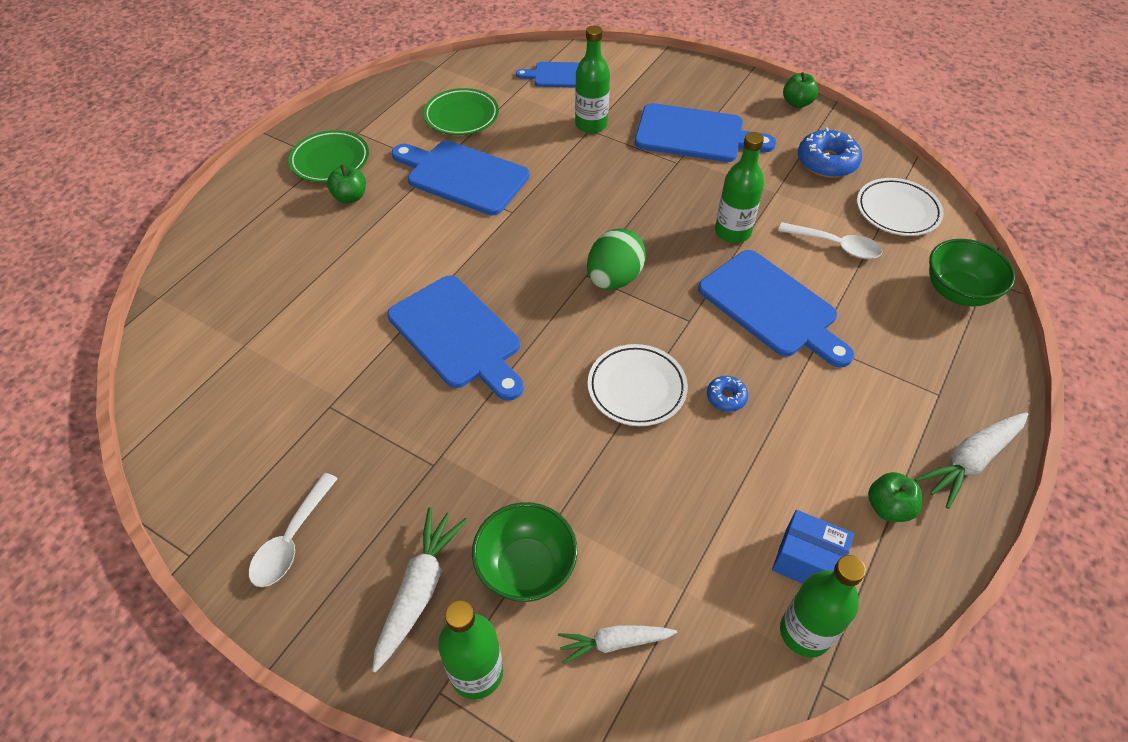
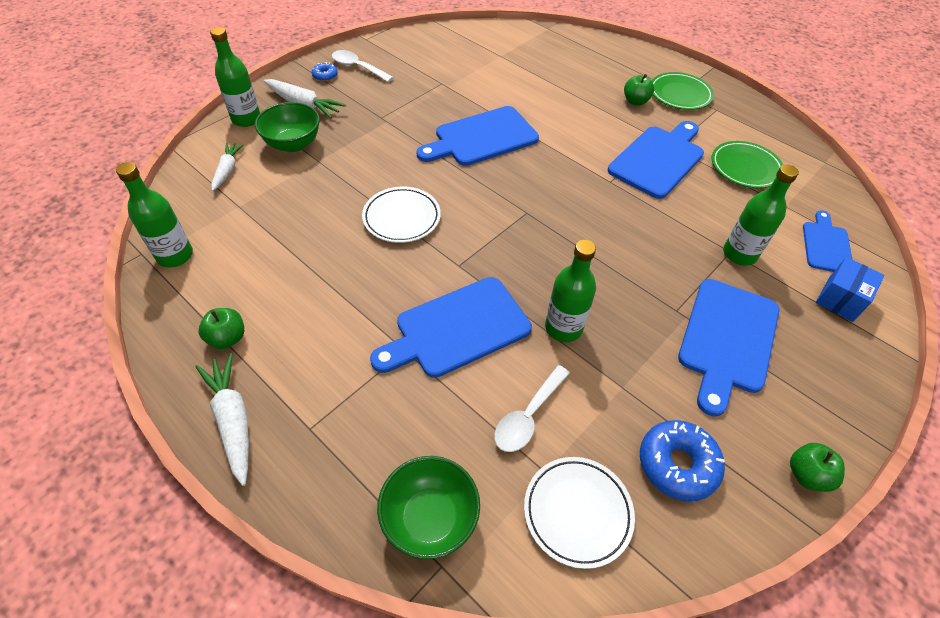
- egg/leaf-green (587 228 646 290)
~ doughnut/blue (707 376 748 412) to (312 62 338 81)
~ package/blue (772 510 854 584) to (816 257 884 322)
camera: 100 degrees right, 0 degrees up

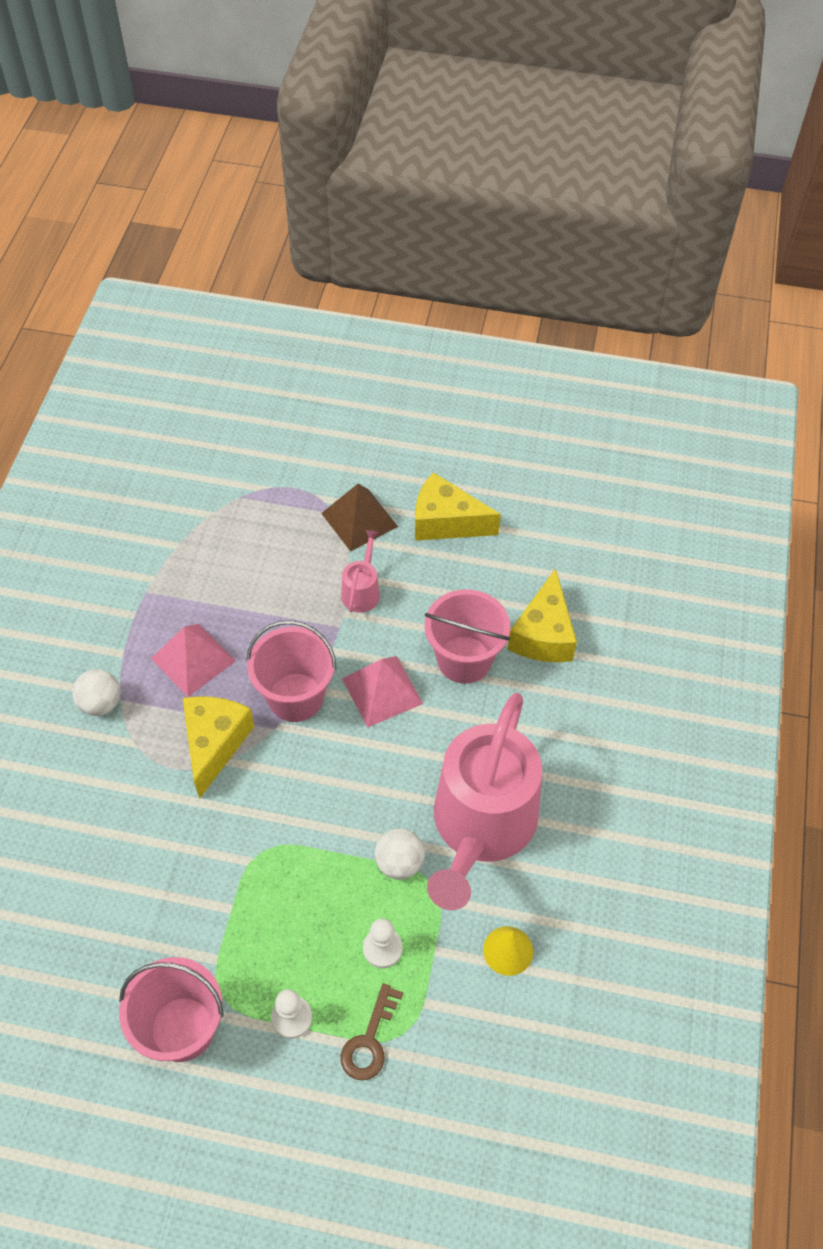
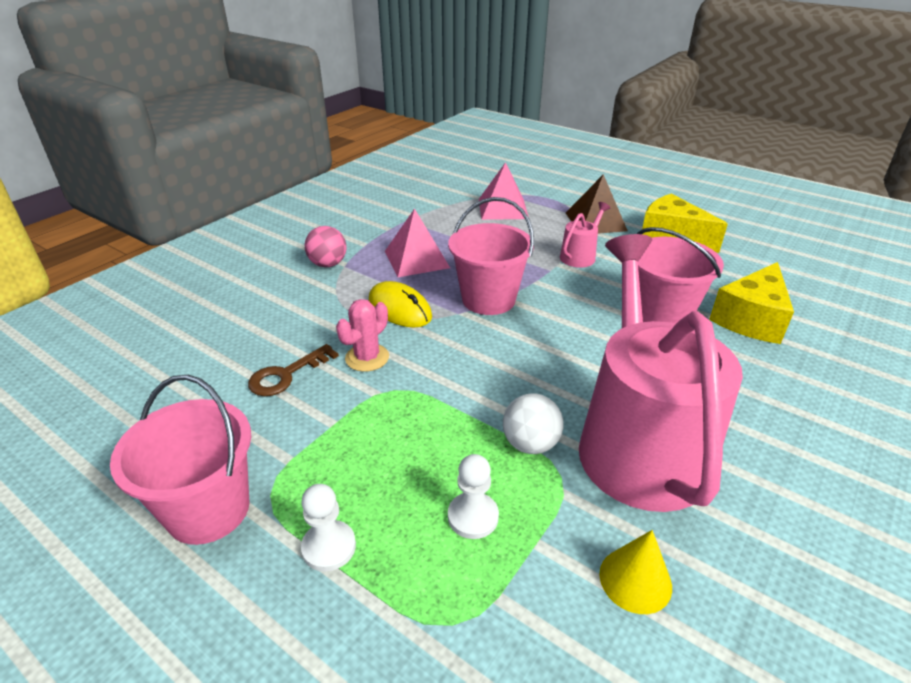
~ play ball/pure white (72 669 121 716) to play ball/rosy (305 226 347 267)
~ piece of cheese/yellow (183 696 255 799) to mouse/yellow (369 281 432 327)
~ door key/russet (341 983 403 1081) to (248 344 339 396)
~ pyramid/rosy (342 656 423 727) to (479 162 529 220)
~ watering pot/rosy (427 693 542 910) = (579 234 743 512) 135 degrees clockwise
+ cactus/rosy (336 299 389 372)
camera: 25 degrees right, 20 degrees down

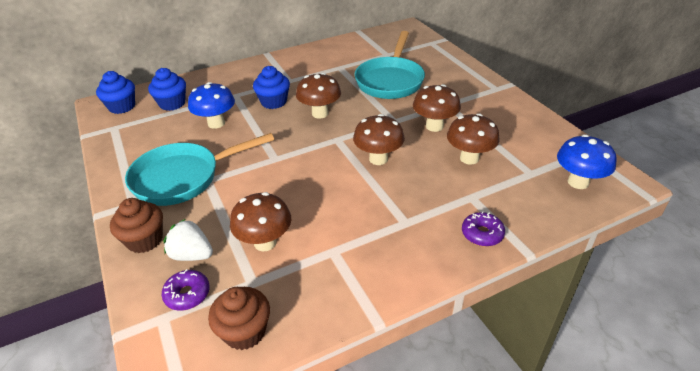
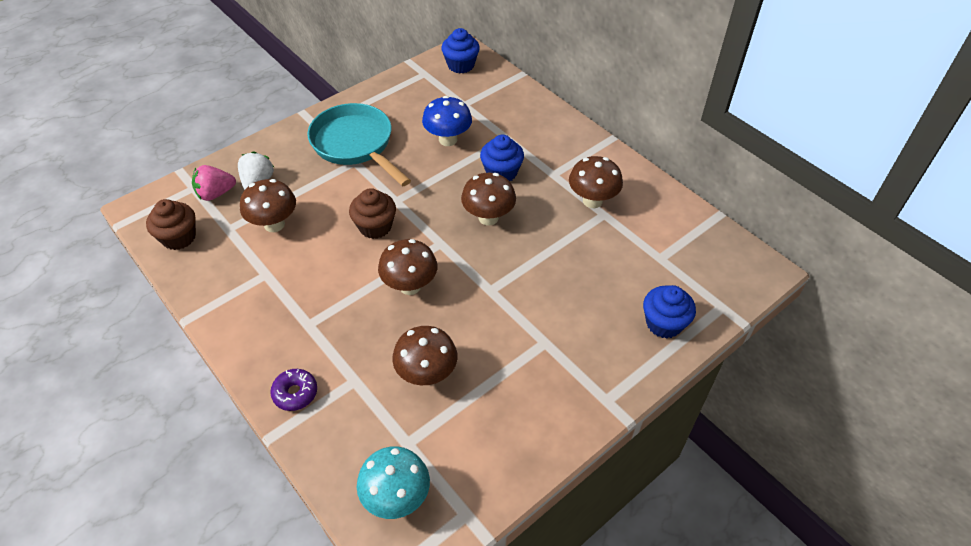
~ muffin/russet (110 198 163 253) to (349 188 396 239)
~ muffin/blue (148 68 186 111) to (643 285 696 338)
~ doughnut/purple (162 269 210 311) to toy strawberry/rosy (192 165 236 201)
- skillet/teal (355 31 425 99)
~ toadstool/russet (413 84 461 132) to (569 156 623 208)
~ toadstool/blue (557 134 617 189) to toadstool/teal (357 446 430 519)
camera: 75 degrees right, 10 degrees up

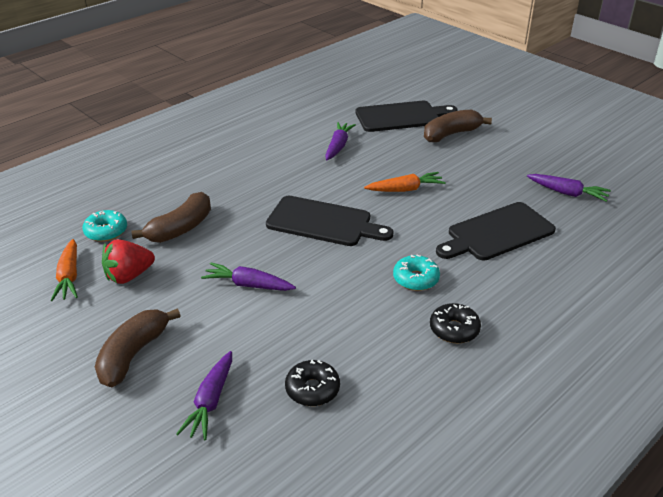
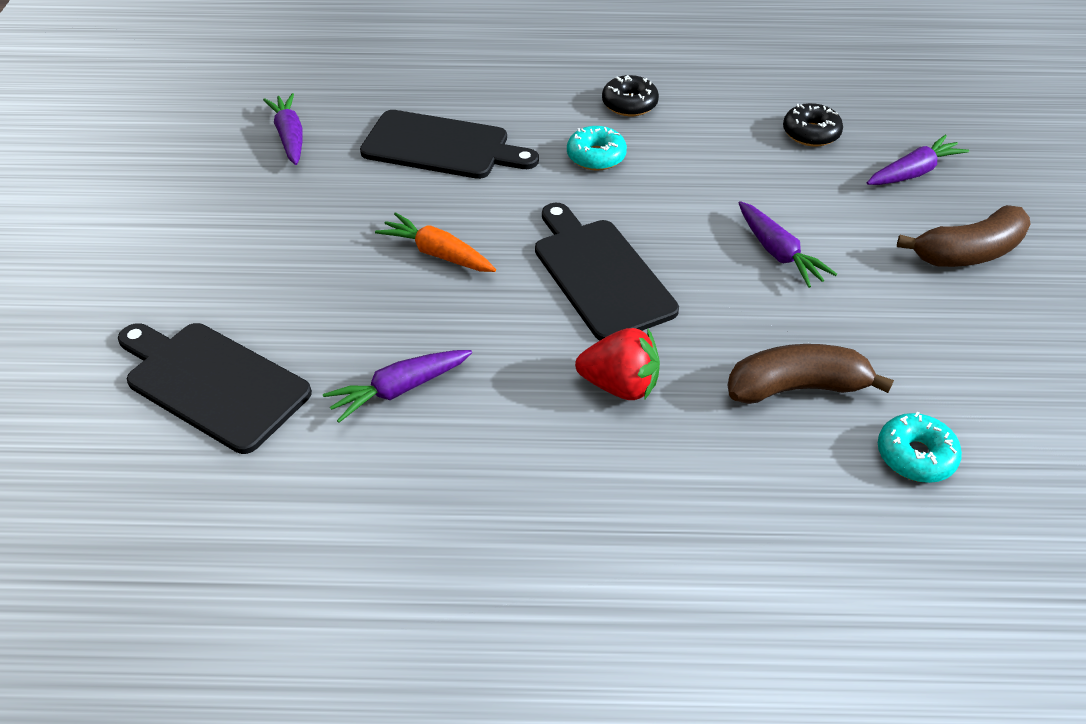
- carrot/orange-coloured (50 239 78 301)
~ toy strawberry/red (102 239 155 284) to (575 328 660 400)
- banana/russet (424 109 492 142)
camera: 135 degrees left, 10 degrees up

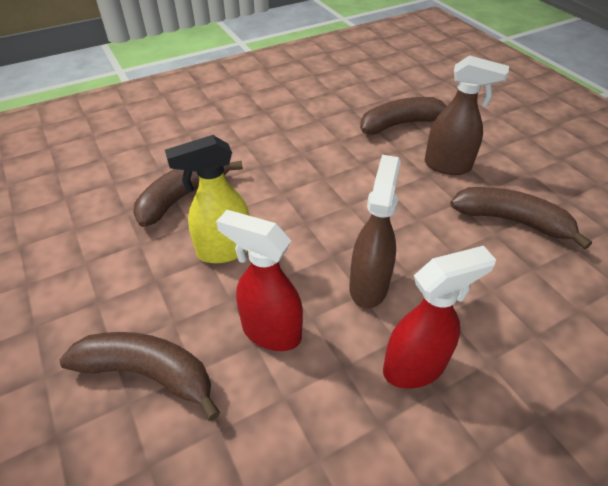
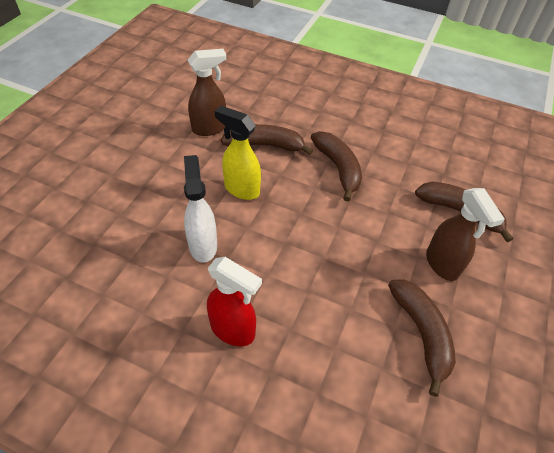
~ banana/russet (59 332 220 421) to (311 131 362 201)
~ spray bottle/red (216 210 303 351) to spray bottle/pure white (184 155 217 263)
~ spray bottle/russet (349 155 401 309) to (188 49 226 136)
camera: 50 degrees right, 5 degrees up

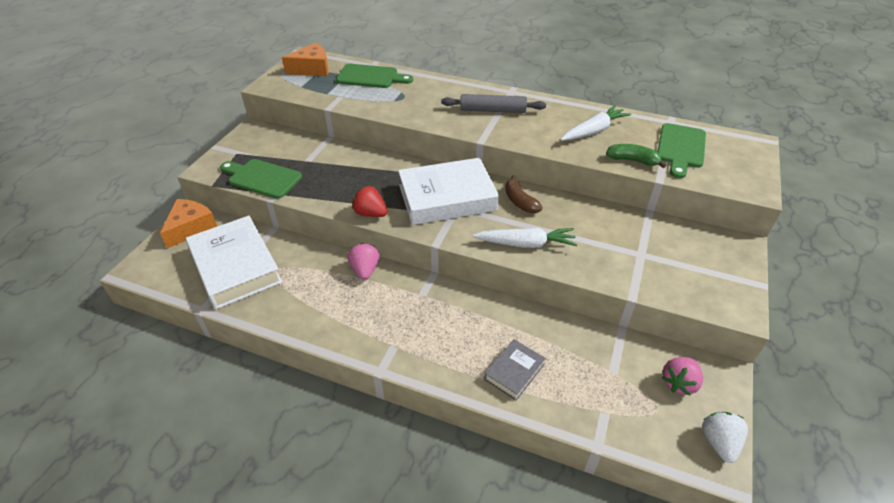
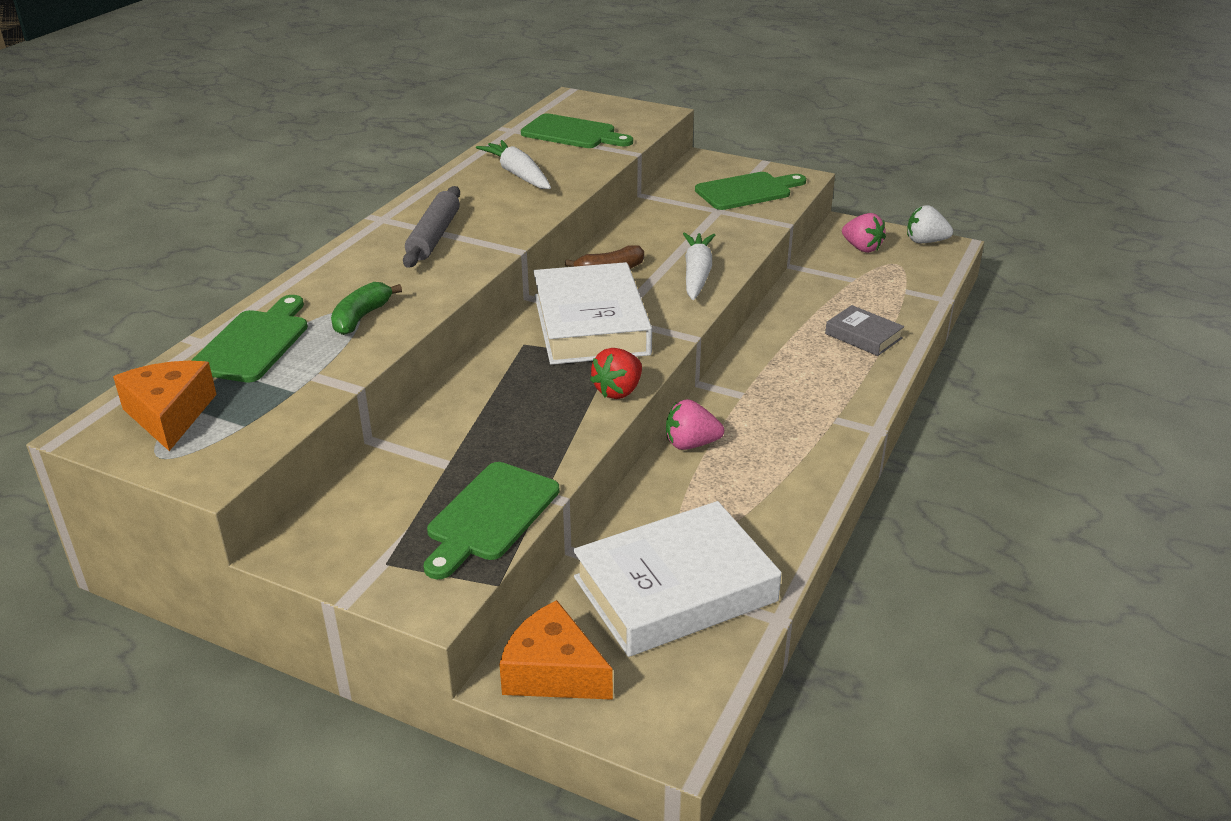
~ banana/leaf-green (606 144 667 168) to (331 282 402 335)
+ cutting board/leaf-green (695 172 806 210)
camera: 85 degrees left, 10 degrees down

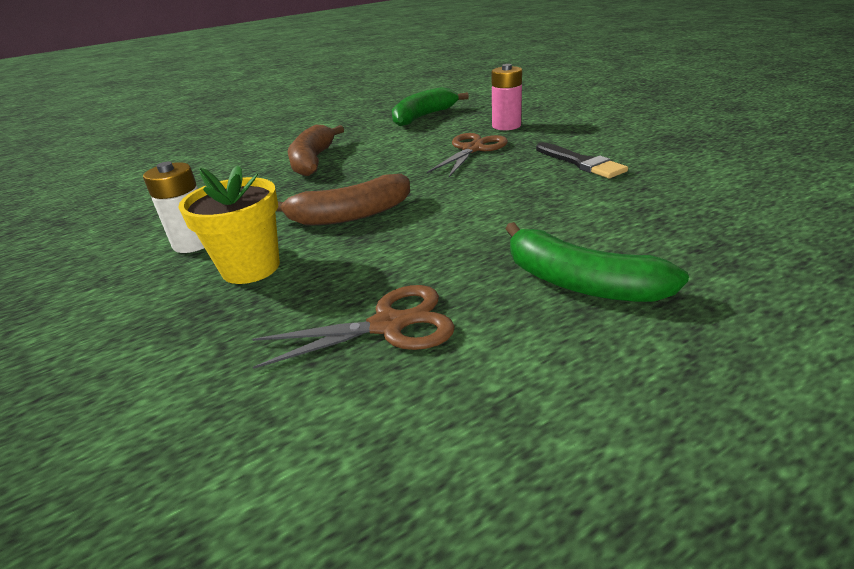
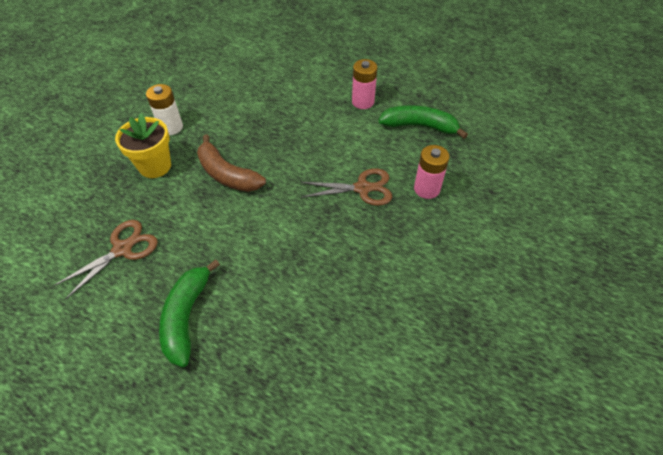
~ shears/russet (252 285 455 369) = (53 220 158 300) 90 degrees counterclockwise
- banana/russet (288 125 344 176)
- brush/jet-black (536 142 628 178)
+ battery/rosy (352 59 377 109)
camera: 55 degrees right, 20 degrees up

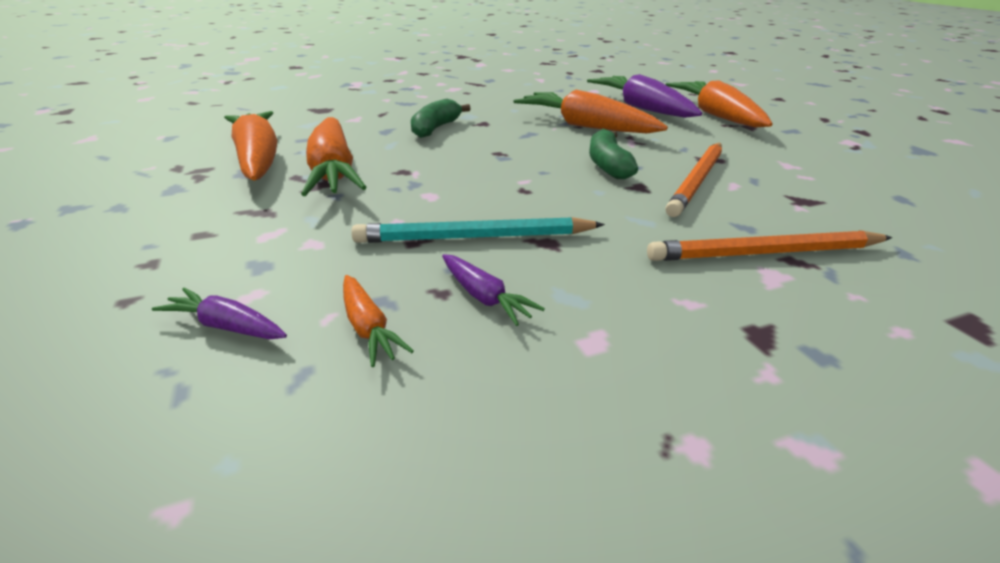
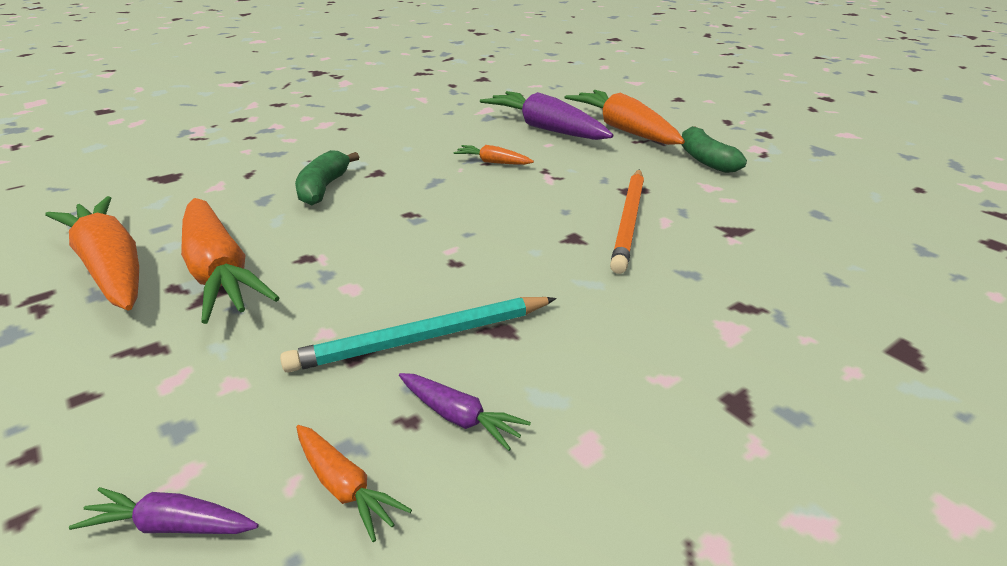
~ carrot/orange-coloured (513 90 668 133) = (454 145 534 165) x0.46
~ banana/leaf-green (589 129 638 179) to (681 126 747 173)
- lead pencil/orange-coloured (647 230 893 261)
camera: 15 degrees left, 0 degrees up

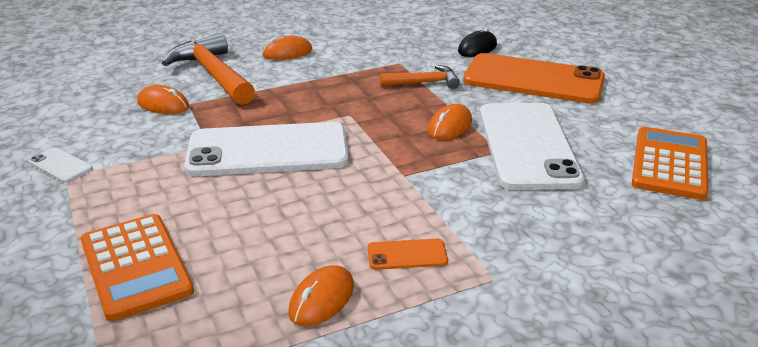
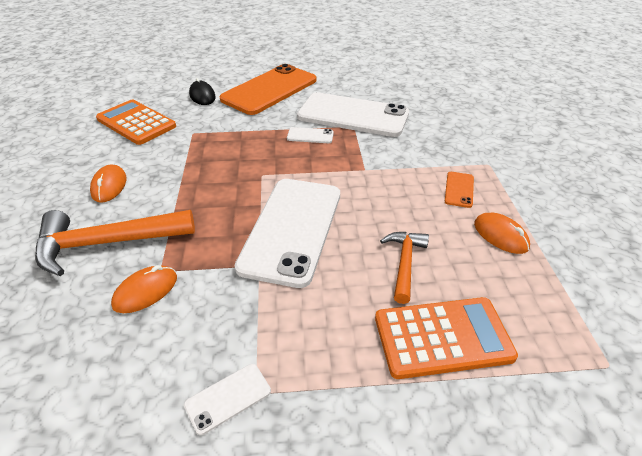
~ carpenter's hammer/orange-coloured (380 65 460 89) to (380 232 429 304)
~ mouse/orange-coloured (428 104 472 140) to smartphone/pure white (287 127 334 143)
~ pocket calculator/orange-coloured (632 127 709 200) to (96 100 176 145)
camera: 70 degrees left, 10 degrees up

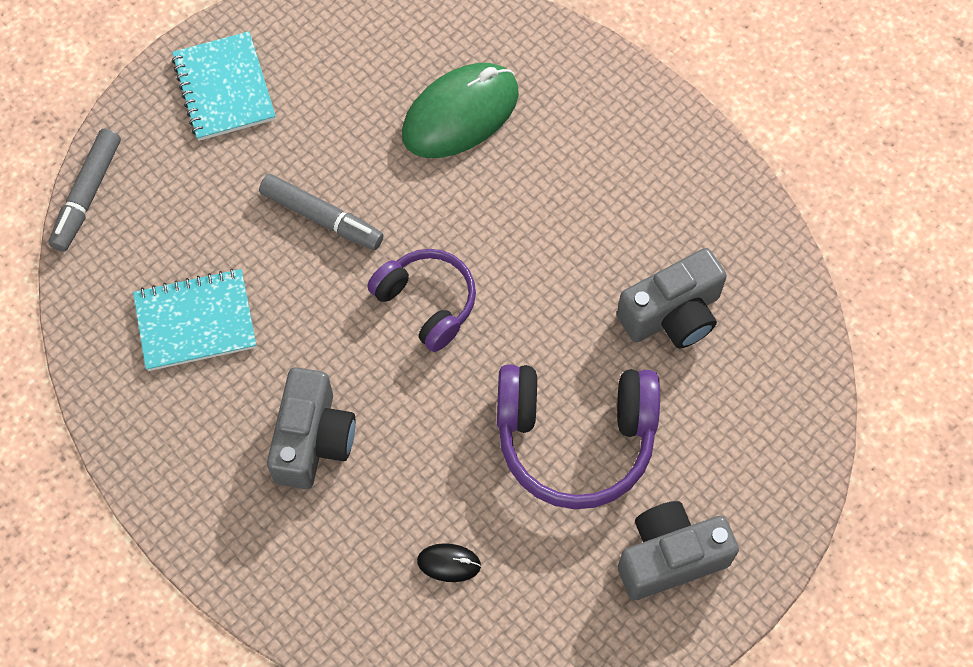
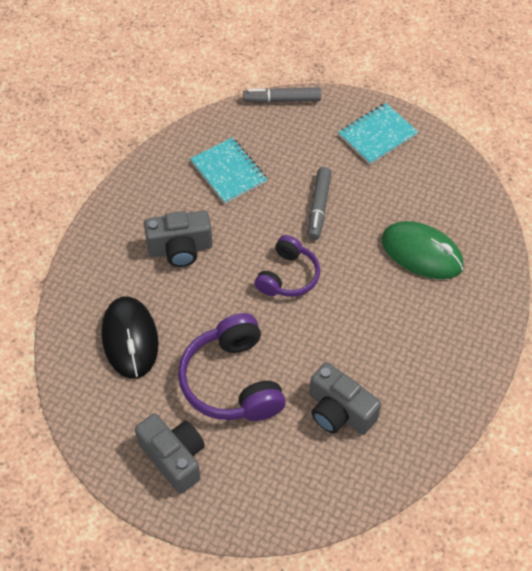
~ mouse/jet-black (417 543 481 582) = (102 297 159 379) x2.34
camera: 70 degrees right, 10 degrees down

